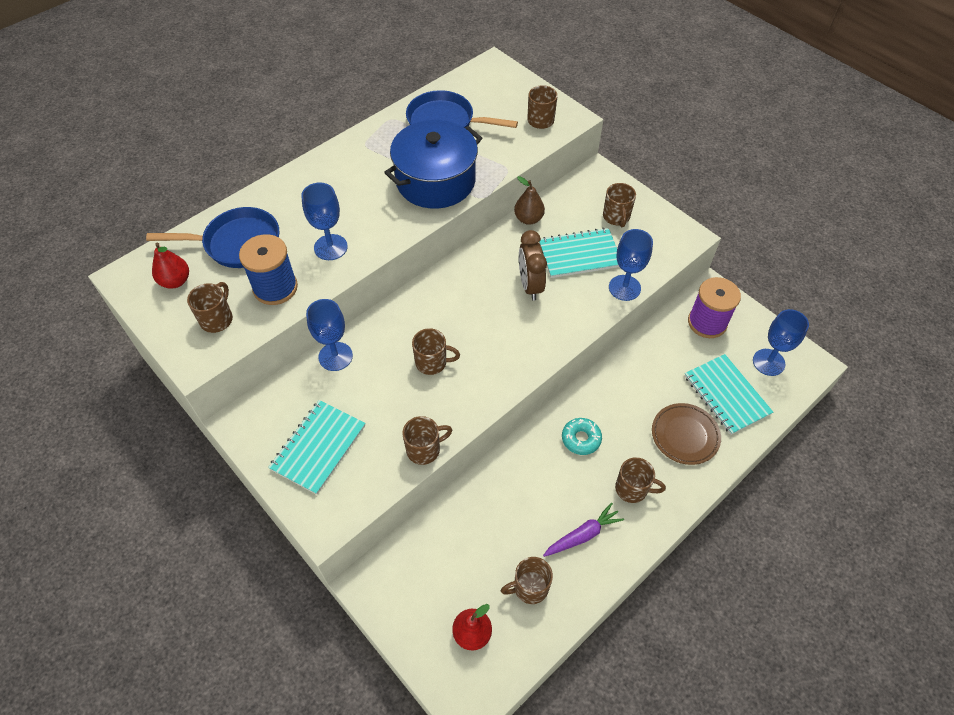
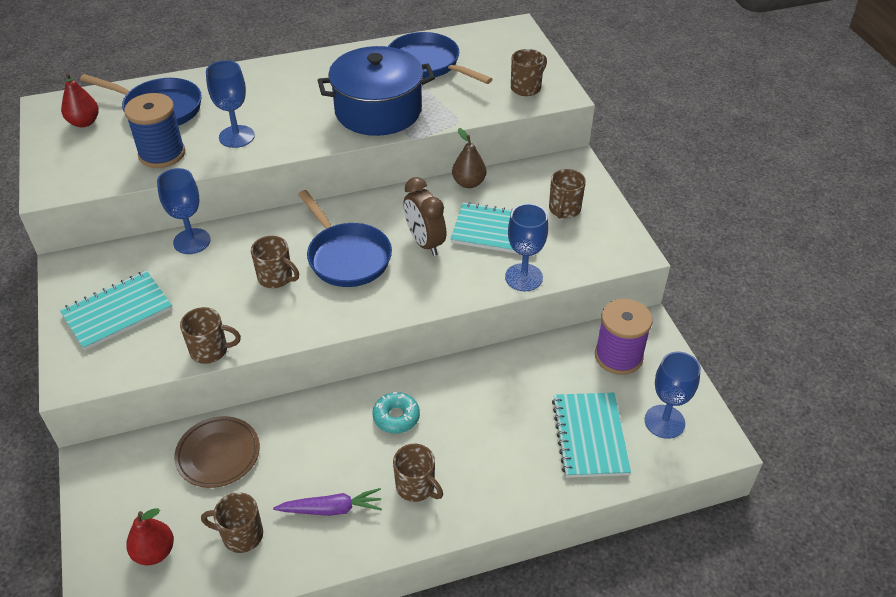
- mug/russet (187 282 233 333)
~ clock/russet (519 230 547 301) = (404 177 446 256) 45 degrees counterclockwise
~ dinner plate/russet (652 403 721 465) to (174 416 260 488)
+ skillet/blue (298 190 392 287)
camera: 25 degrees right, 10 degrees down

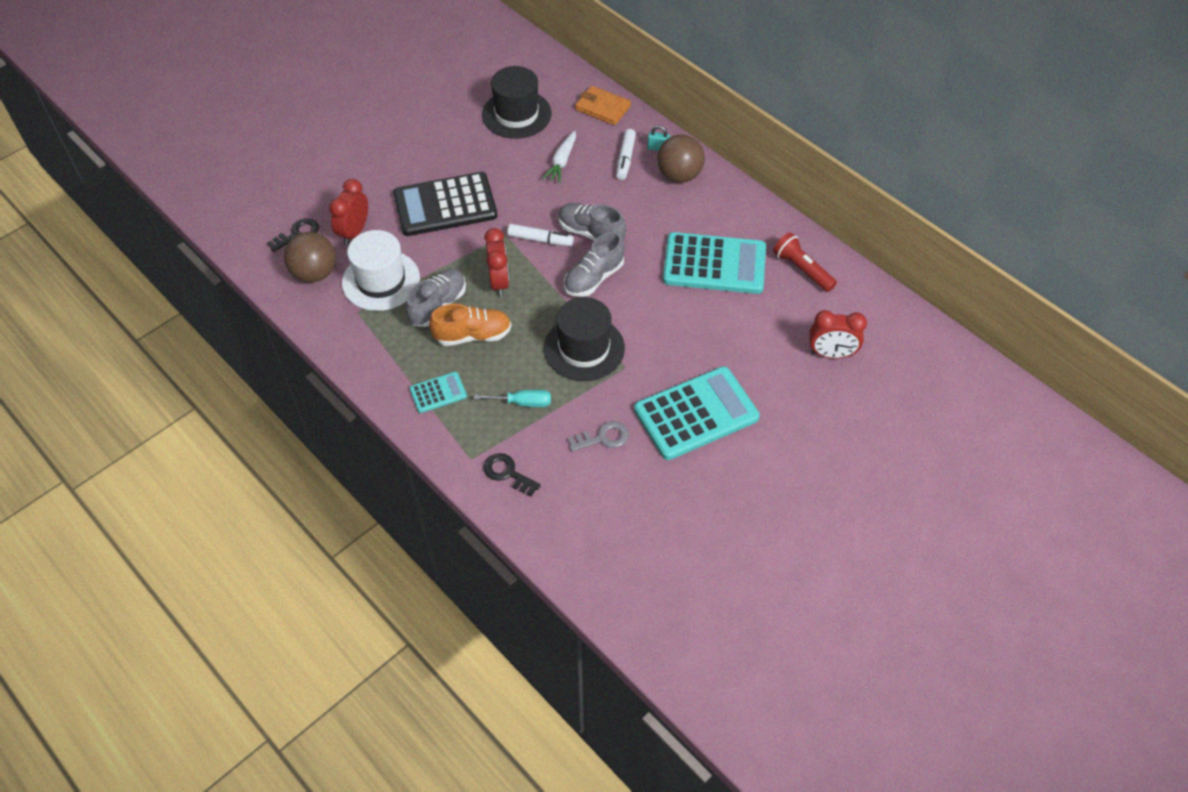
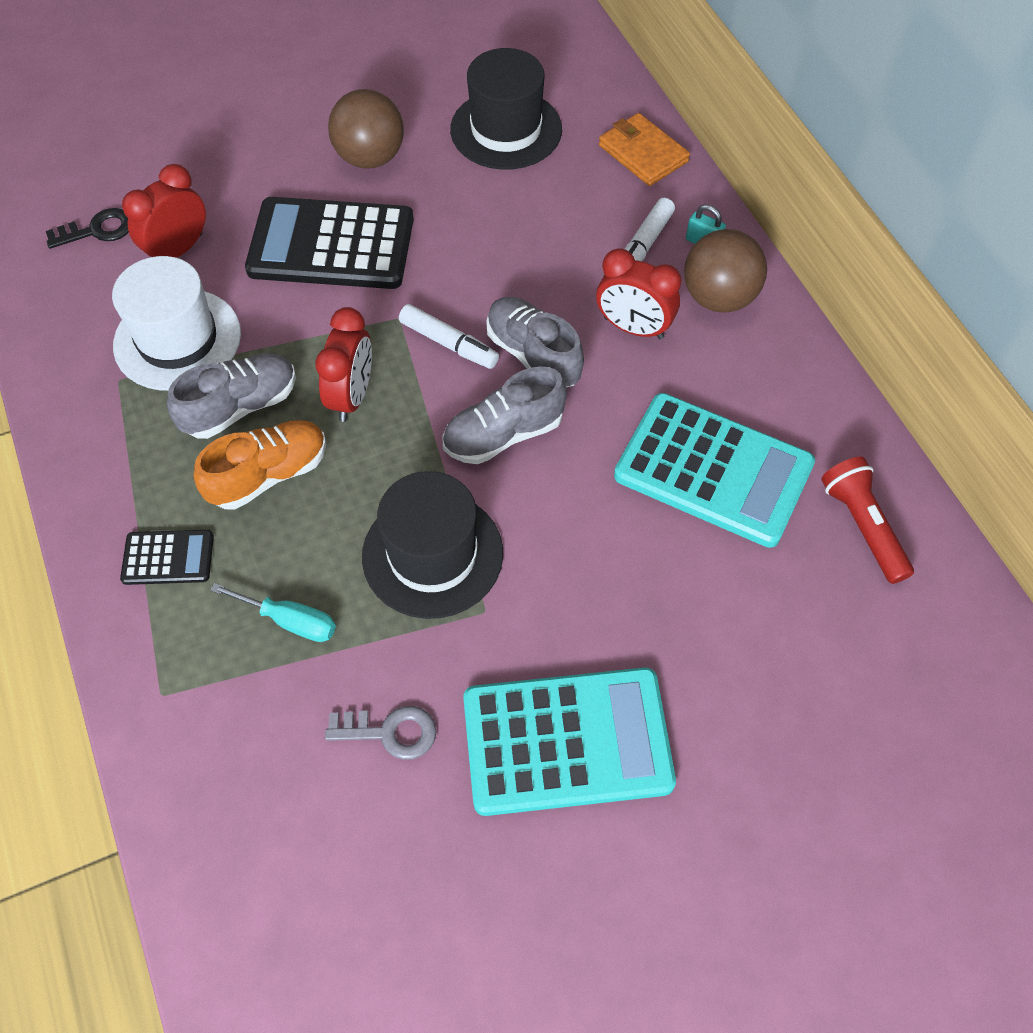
~ play ball/russet (284 232 336 283) to (328 89 404 169)
~ pocket calculator/teal (410 372 467 413) to pocket calculator/jet-black (120 530 214 585)
~ shoe/orange-coloured (429 304 511 346) = (194 420 326 510) 45 degrees counterclockwise
- door key/jet-black (484 453 541 496)
- carrot/pure white (542 131 576 183)
~ clock/red (809 310 867 359) to (596 248 681 339)
camera: 20 degrees right, 5 degrees up

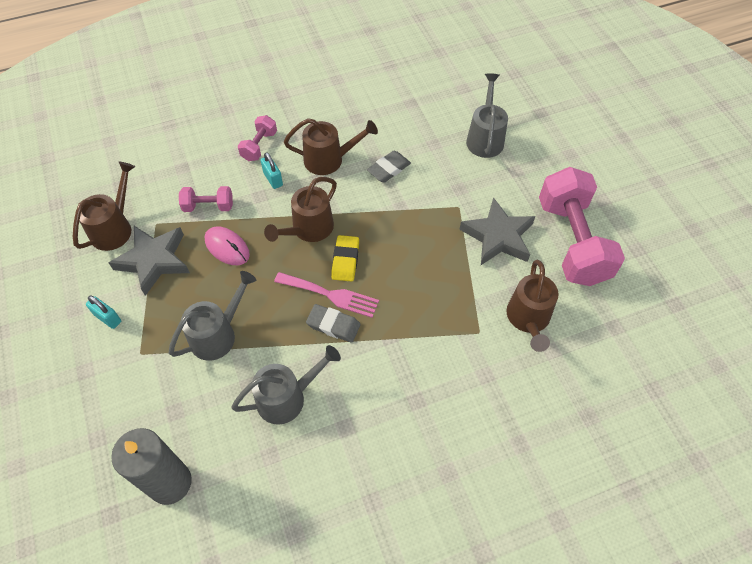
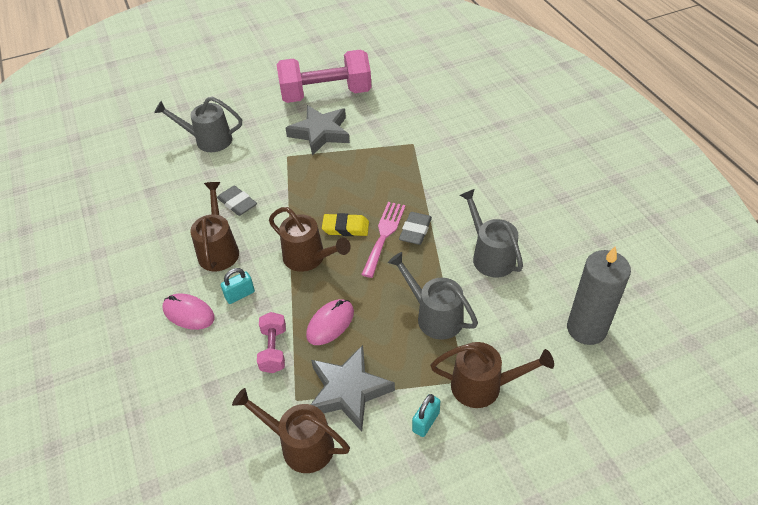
~ free weight/rosy (238 115 277 161) to mouse/rosy (162 294 215 330)
~ watering pot/russet (506 260 558 352) to (431 342 554 408)
camera: 90 degrees left, 10 degrees down

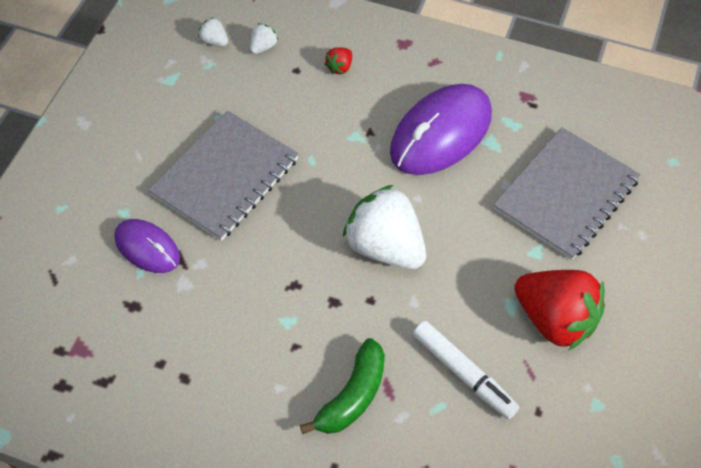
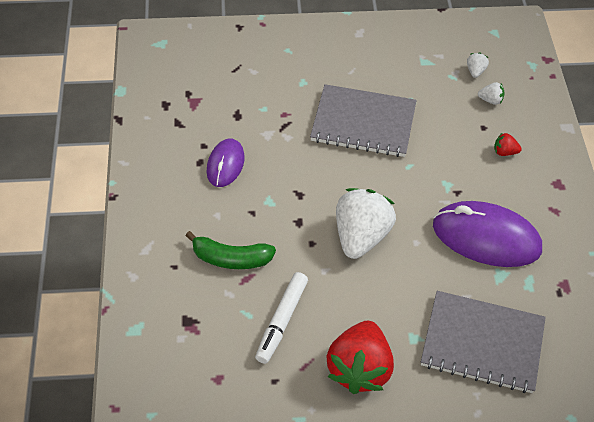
~ mouse/purple (114 219 180 273) to (207 139 245 187)
camera: 65 degrees right, 5 degrees down

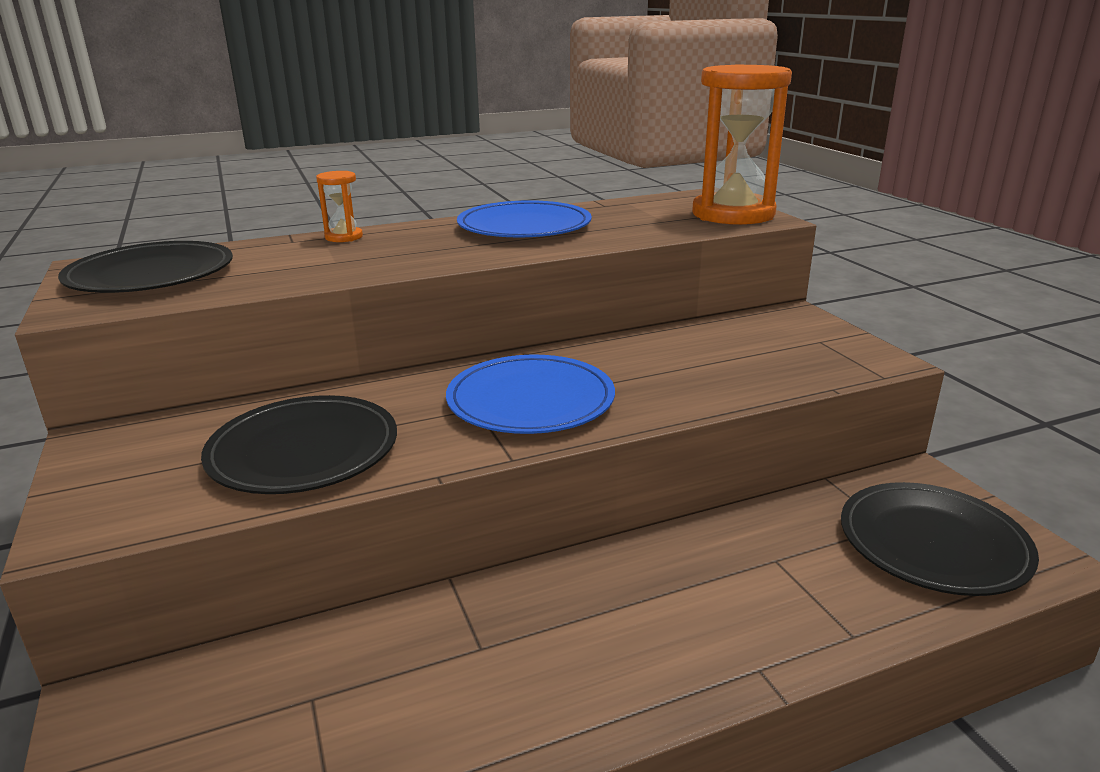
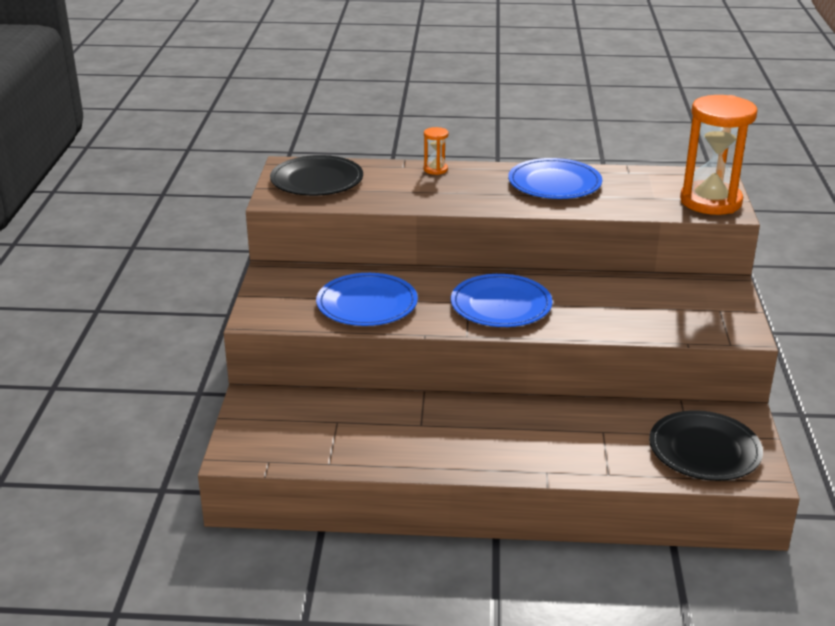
~ dinner plate/jet-black (201 395 397 494) to dinner plate/blue (316 273 418 326)
camera: 25 degrees right, 5 degrees up

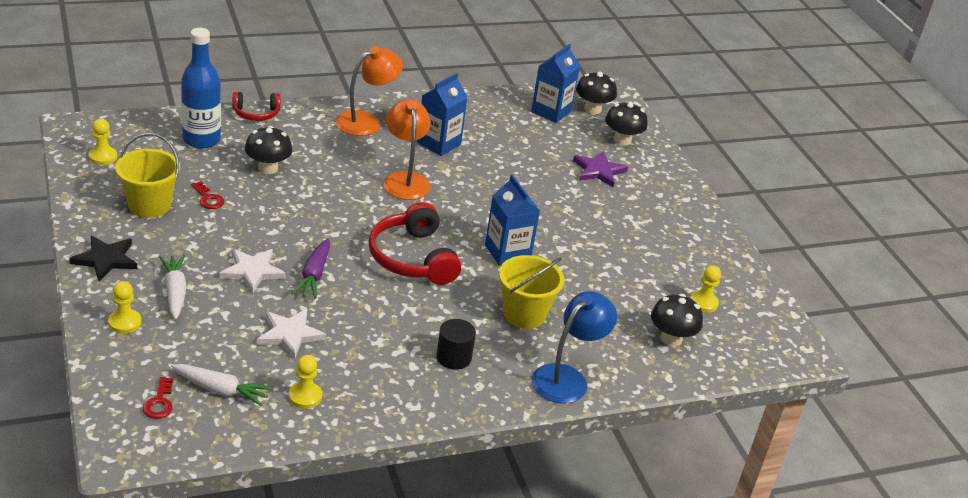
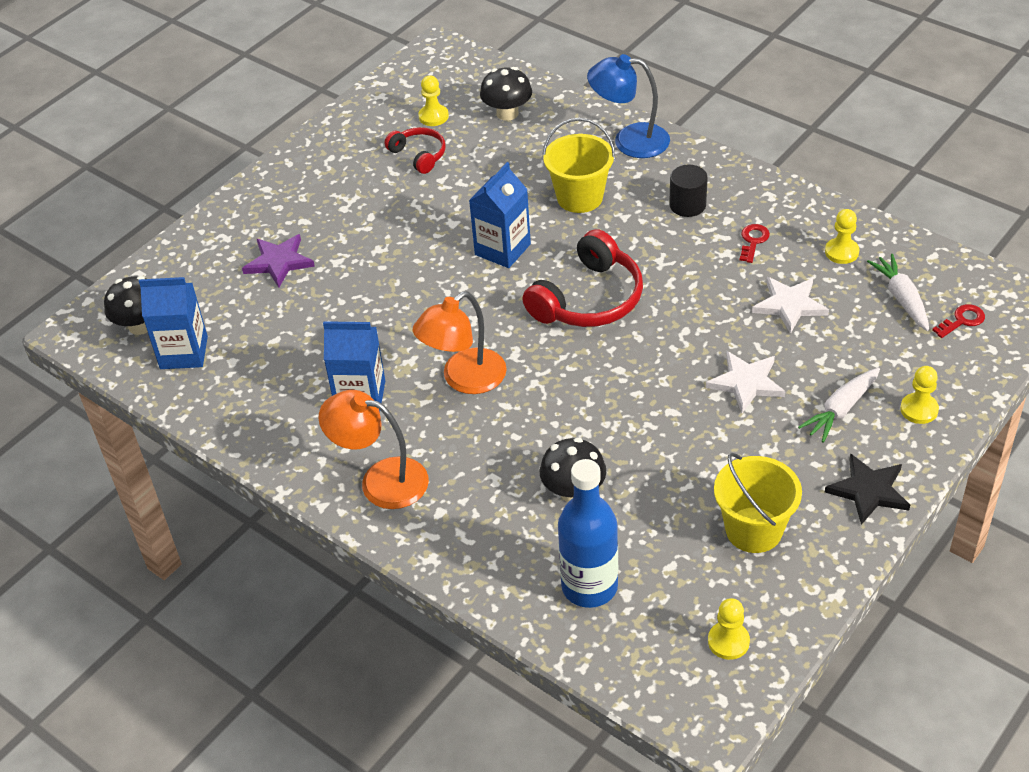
~ door key/red (191 181 224 209) to (740 224 770 263)
~ headphones/red (233 92 281 121) to (385 127 446 174)
- carrot/purple (291 239 330 299)
- toadstool/jet-black (605 102 648 145)
camera: 115 degrees left, 10 degrees up

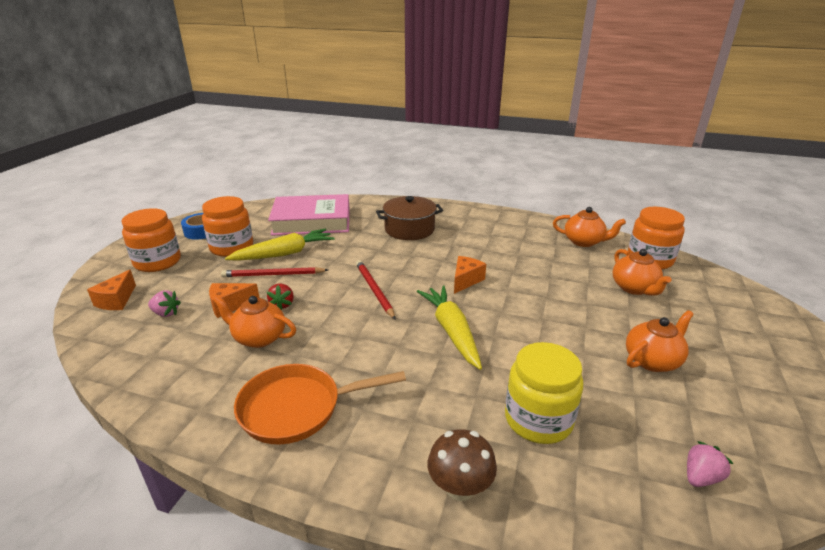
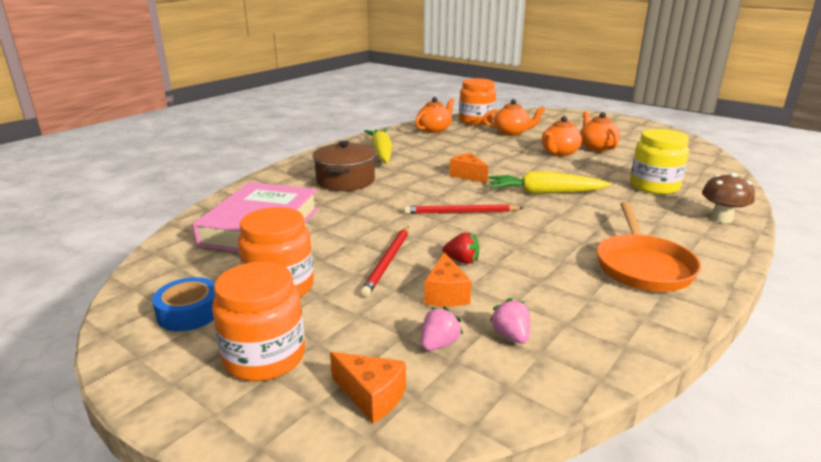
~ teapot/orange-coloured (213 296 296 348) to (541 116 582 157)
~ carrot/yellow (225 229 335 261) to (365 129 392 163)
~ toy strawberry/rosy (687 441 733 487) to (489 298 530 344)
camera: 70 degrees left, 5 degrees down

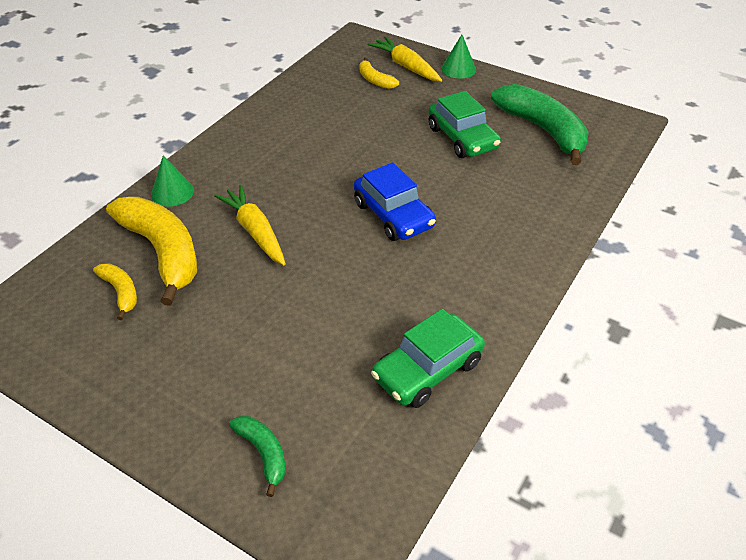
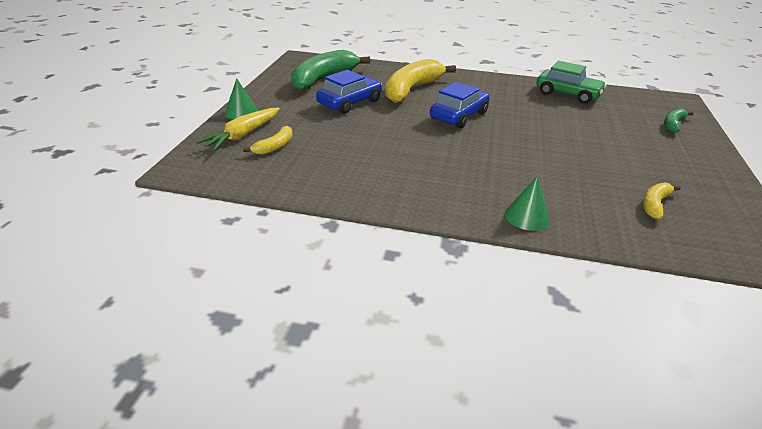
~ banana/yellow (106 197 197 306) to (385 59 456 103)
- carrot/yellow (214 185 286 265)
~ automobile/leaf-green (429 91 501 158) to automobile/blue (316 70 382 114)
camera: 110 degrees left, 10 degrees down

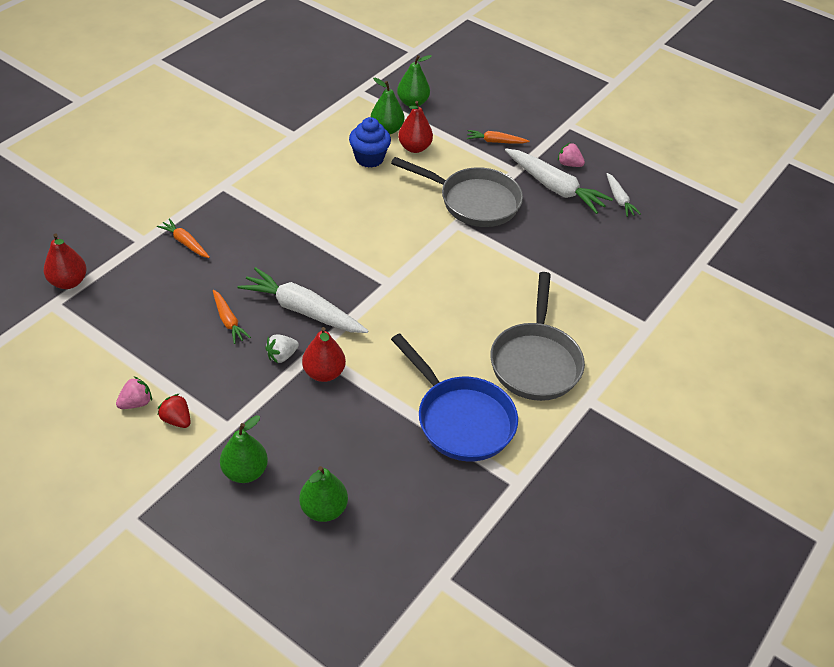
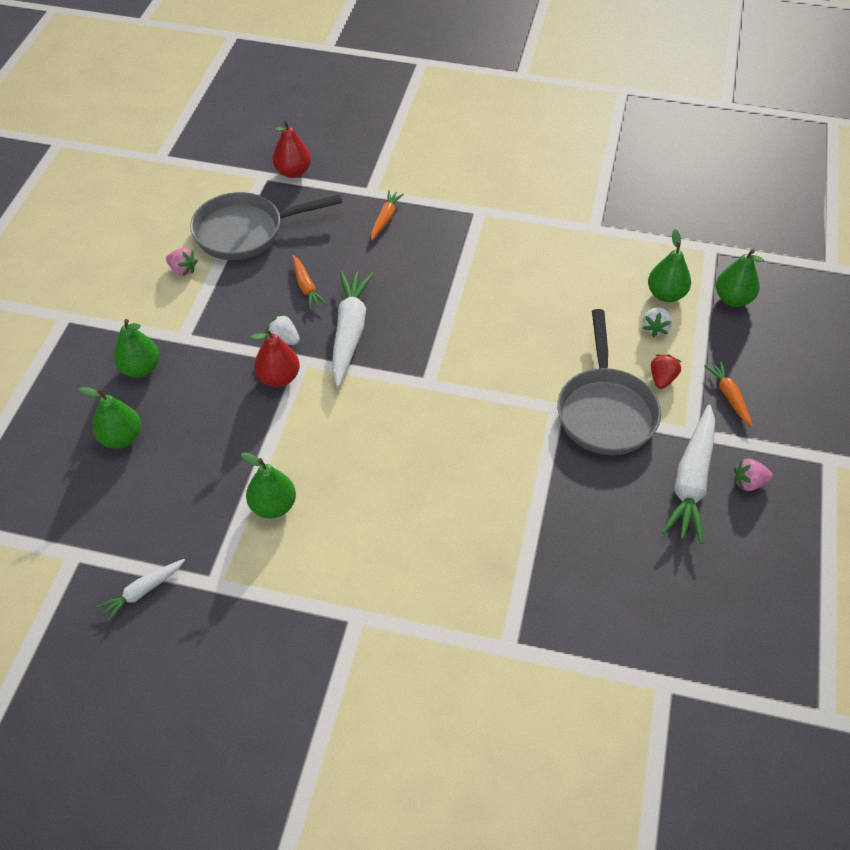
~ toy strawberry/red (158 394 190 428) to (651 354 681 389)
~ carrot/orange-coloured (213 290 251 344) = (293 255 327 310) 60 degrees counterclockwise
- muffin/blue (349 117 391 168)
~ skillet/blue (391 334 518 461) to toy pear/leaf-green (241 452 296 519)
~ toy pear/red (398 101 433 153) to toy strawberry/pure white (643 307 672 337)
~ skillet/grey (490 272 585 401) to (190 192 342 260)
~ toy strawberry/rosy (558 143 585 167) = (734 458 773 491) 105 degrees counterclockwise
~ carrot/pure white (606 173 641 217) to (97 559 185 622)
camera: 70 degrees right, 5 degrees up

